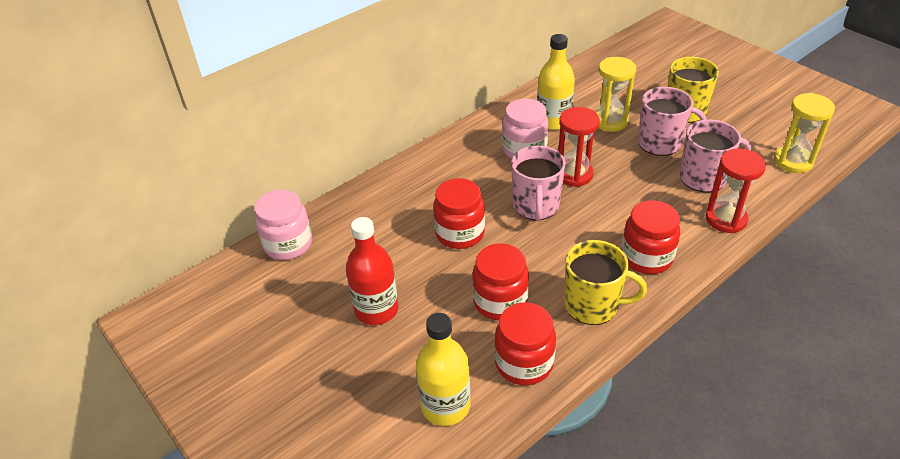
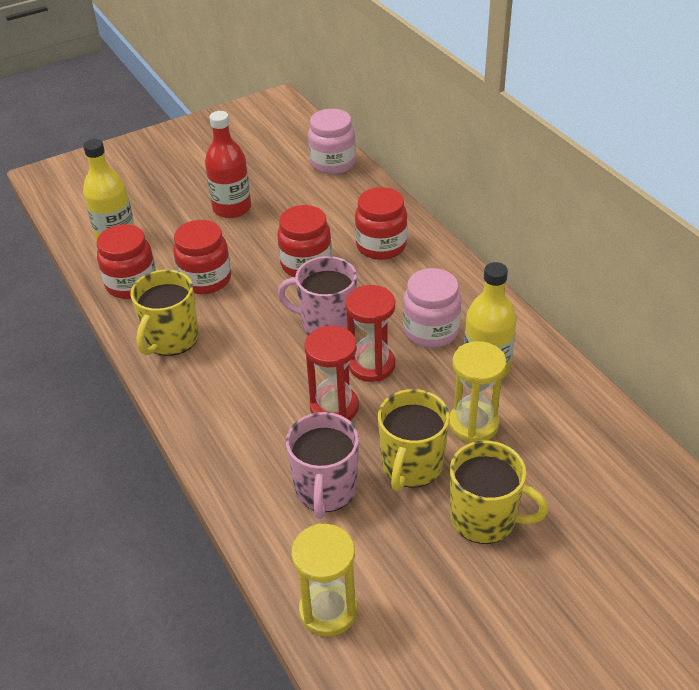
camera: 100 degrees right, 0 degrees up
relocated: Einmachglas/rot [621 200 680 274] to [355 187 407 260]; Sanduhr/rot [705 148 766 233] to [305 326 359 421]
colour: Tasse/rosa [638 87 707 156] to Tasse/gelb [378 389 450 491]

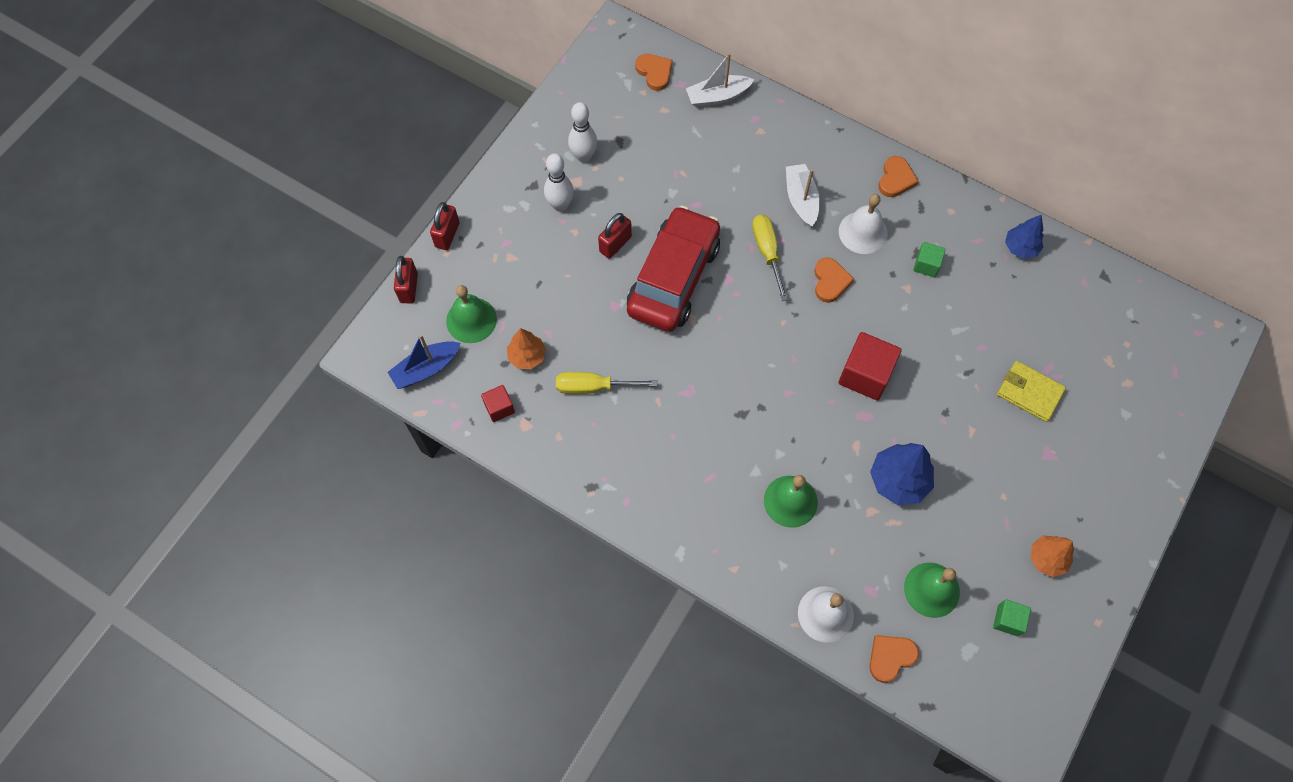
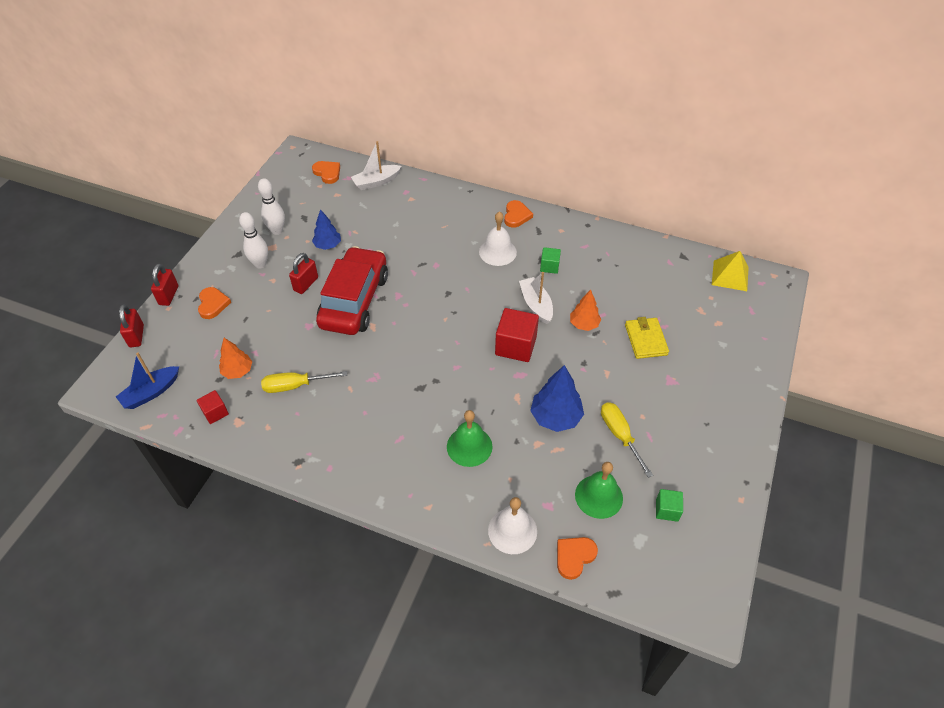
camera: 10 degrees left, 15 degrees down
missing: Glocke/grün [446 285 497 343]
appeared: Pyramide/gelb [712 251 749 291]
relocated: Schraubenzieher/gelb [752 215 788 301] to [601 402 653 478]; Boot/weiß [786 164 820 227] to [519 272 553 324]; Herz/orange [814 257 854 303] to [198 287 231 319]; Baum/blau [1005 215 1044 259] to [312 209 341 250]; Baum/orange [1030 536 1074 577] to [570 290 601 331]
spun: Geldbörse/gelb [997 361 1066 422] = [625 317 669 359] 60 degrees clockwise

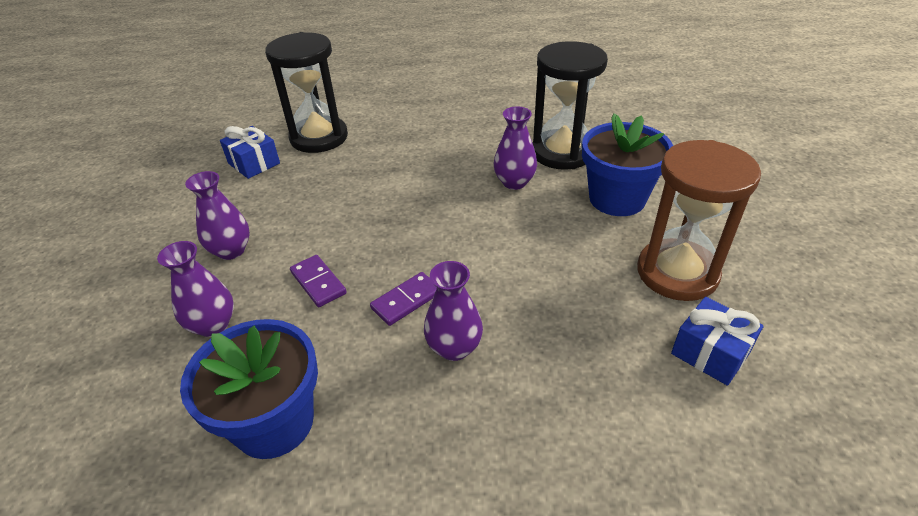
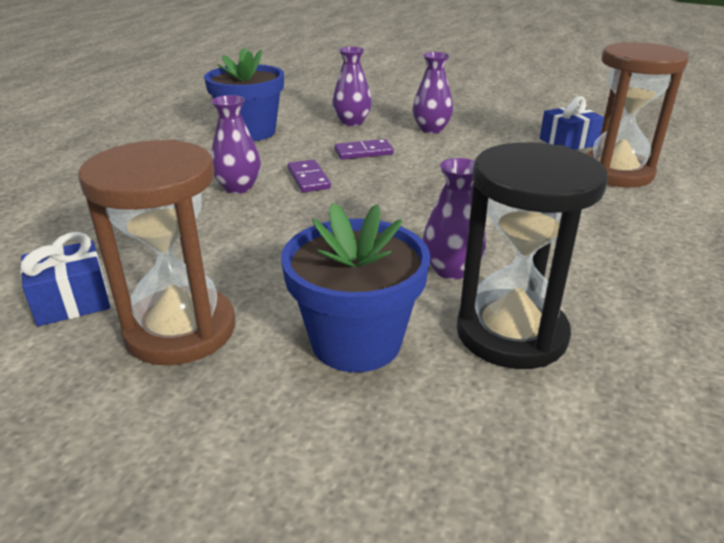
camera: 110 degrees right, 10 degrees down
colour: Sanduhr/schwarz [265 32 348 153] to Sanduhr/braun [585 42 689 187]

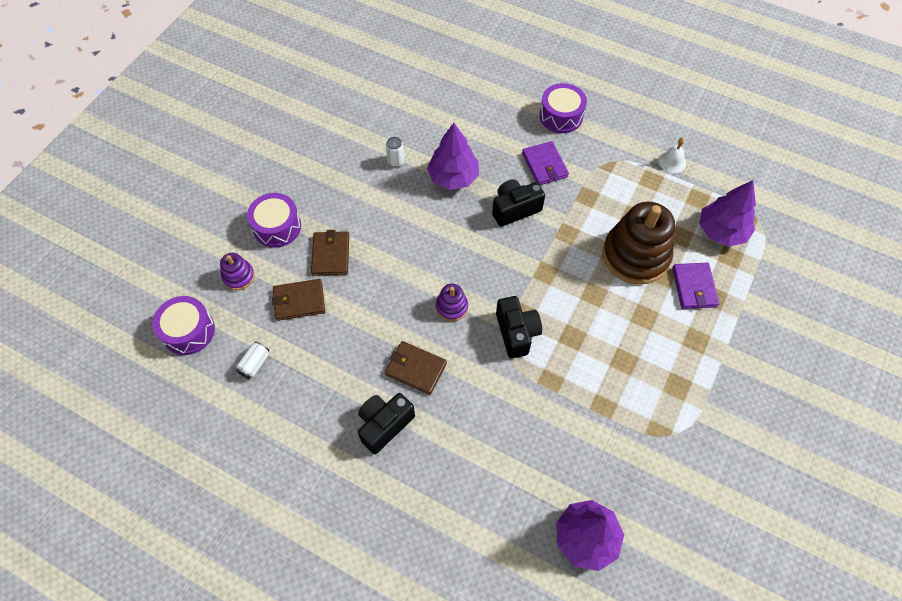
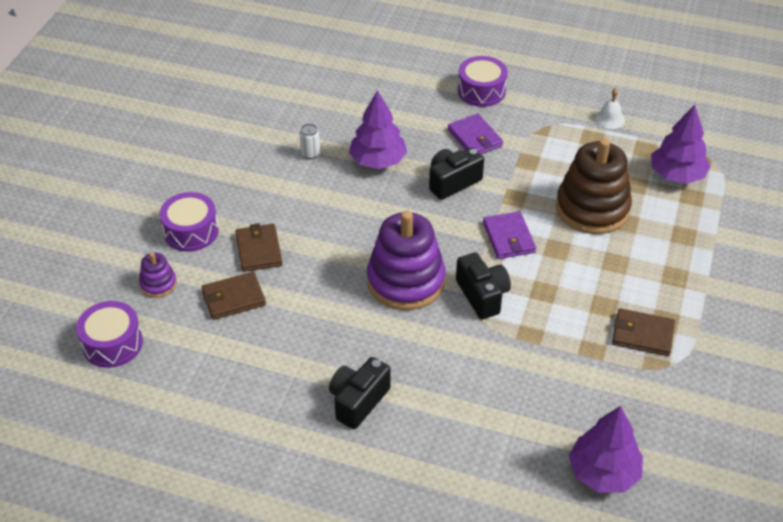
camera: 10 degrees left, 15 degrees down
missing: Dose/weiß [236 342 269 379]
relocated: Geldbörse/braun [385 341 447 395] to [612 308 675 356]; Geldbörse/lila [672 263 719 309] to [483 211 536 259]
size: Stapelspielzeug/lila [436 283 468 322] = [367 211 445 310] x2.14

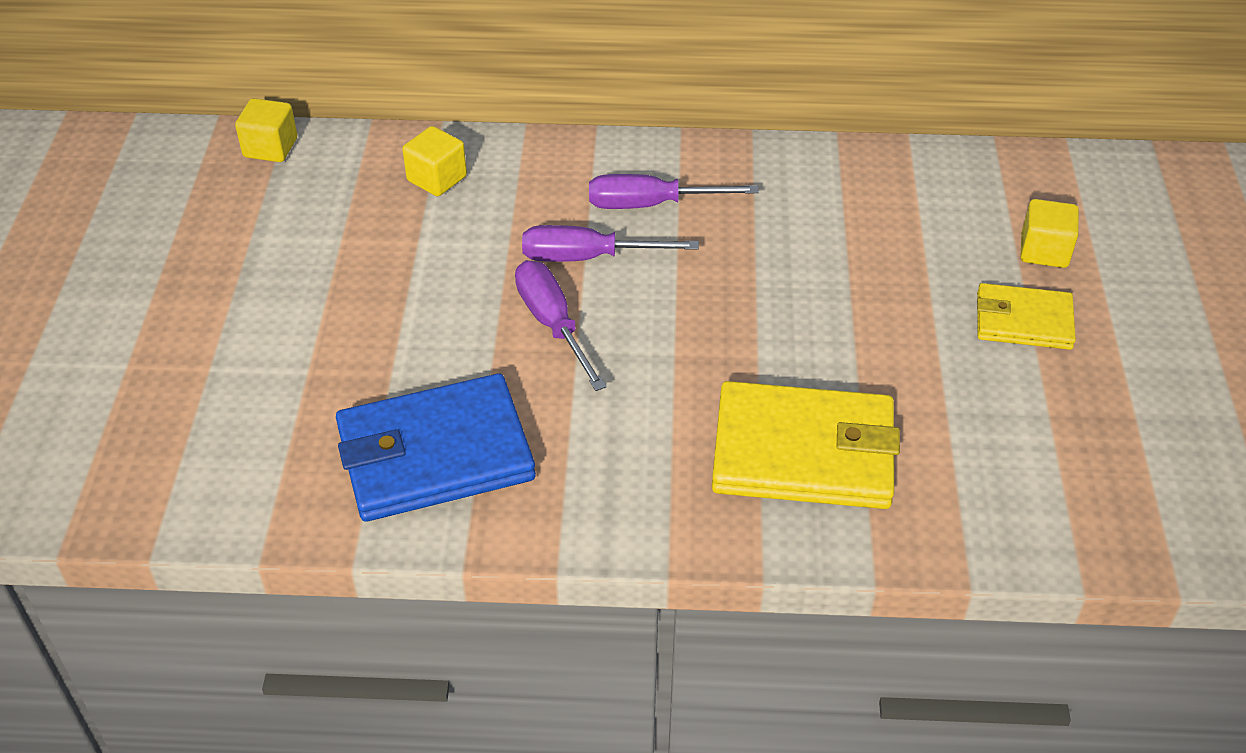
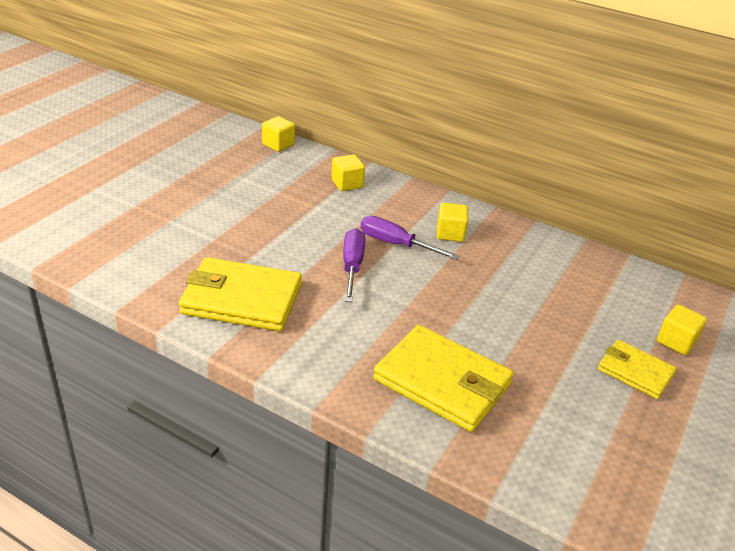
camera: 25 degrees right, 10 degrees down
exchanged: Schraubenzieher/lila [589 174 759 209] to Kubus/gelb [437 202 468 242]
colour: Geldbörse/blau [336 374 536 522] to Geldbörse/gelb [179 257 302 331]

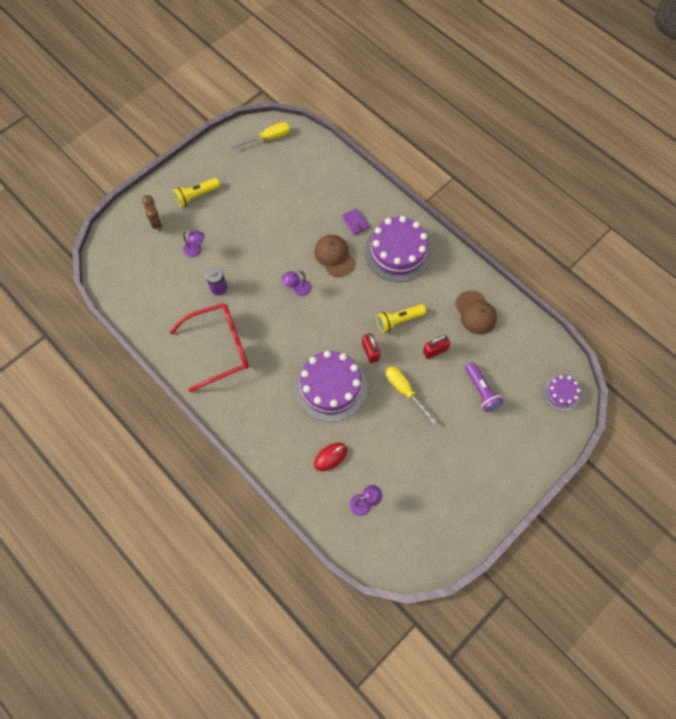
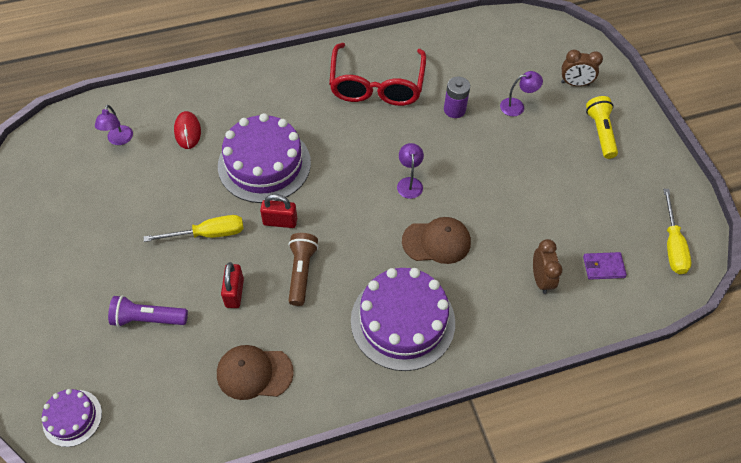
camera: 115 degrees right, 10 degrees down
appeared: Wecker/braun [533 239 563 294]
relocated: Geldbörse/lila [342 208 369 235] to [583 252 627 280]
colour: Taschenlampe/gelb [376 304 426 333] to Taschenlampe/braun [288 233 318 306]
spun: Lampe/lila [183 231 205 257] = [500 71 543 116] 150 degrees counterclockwise

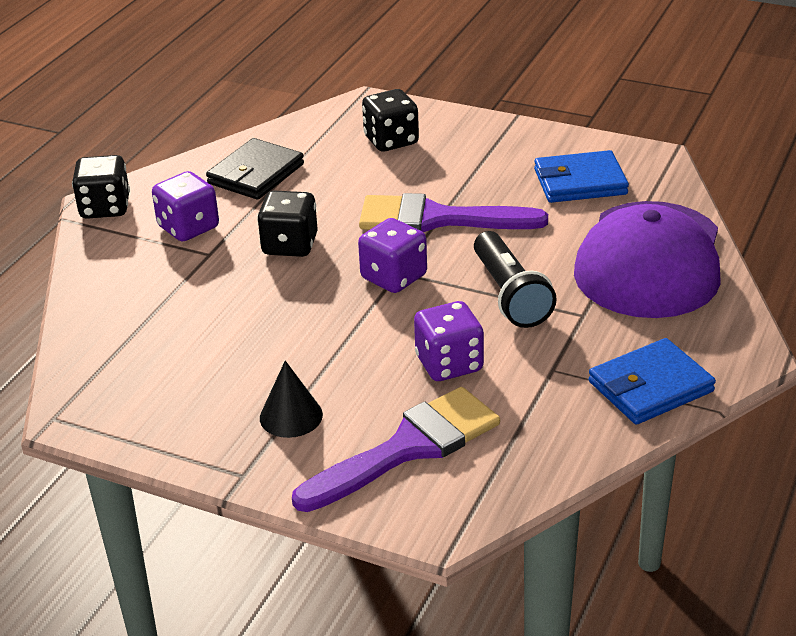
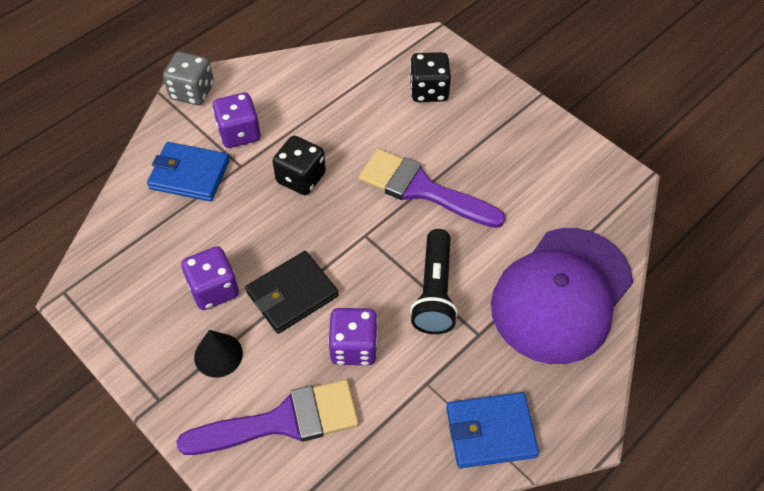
camera: 20 degrees right, 20 degrees up
relocated: Geldbörse/schwarz [206 138 304 200] to [245 251 339 334]; Spielwürfel/lila [358 218 427 293] to [181 246 239 310]; Geldbörse/blau [534 150 629 203] to [147 142 230 201]
colour: Spielwürfel/schwarz [72 155 130 219] to Spielwürfel/grau [163 52 214 105]

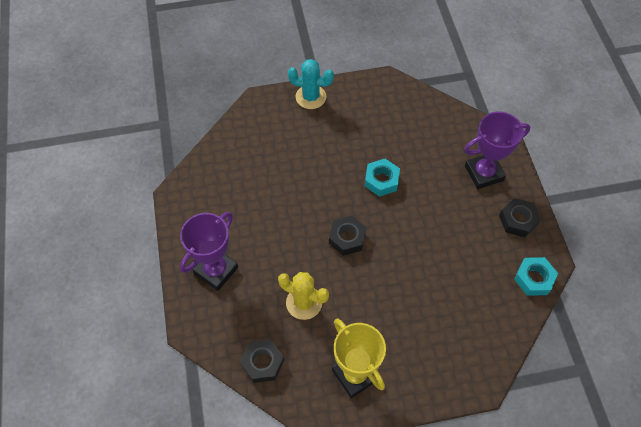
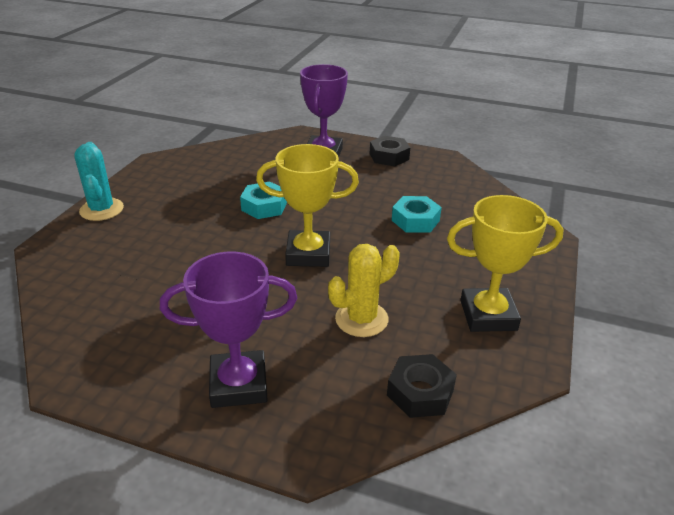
camera: 60 degrees left, 25 degrees down
relocated: Sechskantmutter/türkis [514 257 558 296] to [392 196 442 233]
exchanged: Sechskantmutter/schwarz [329 216 367 256] to Pokal/gelb [256 144 359 267]
spun: Pokal/lila [180 212 238 291] = [160 252 297 408] 75 degrees counterclockwise; Kaktus/türkis [288 59 334 109] = [74 142 124 221] 60 degrees counterclockwise

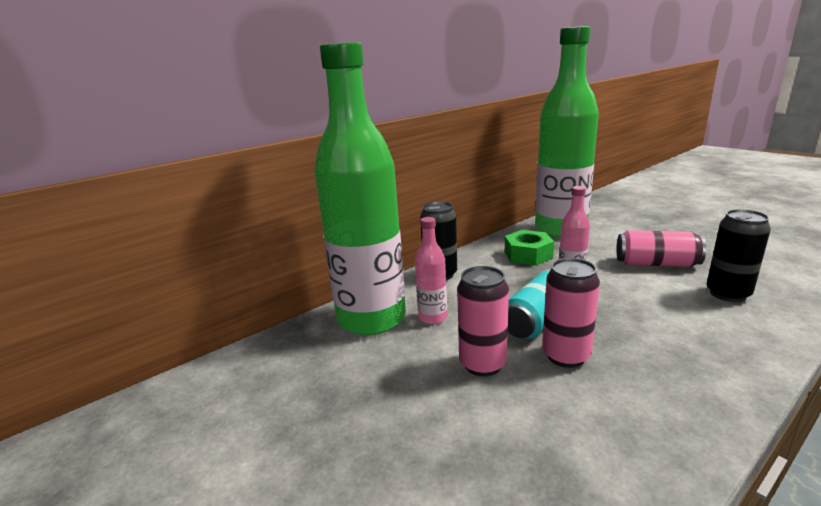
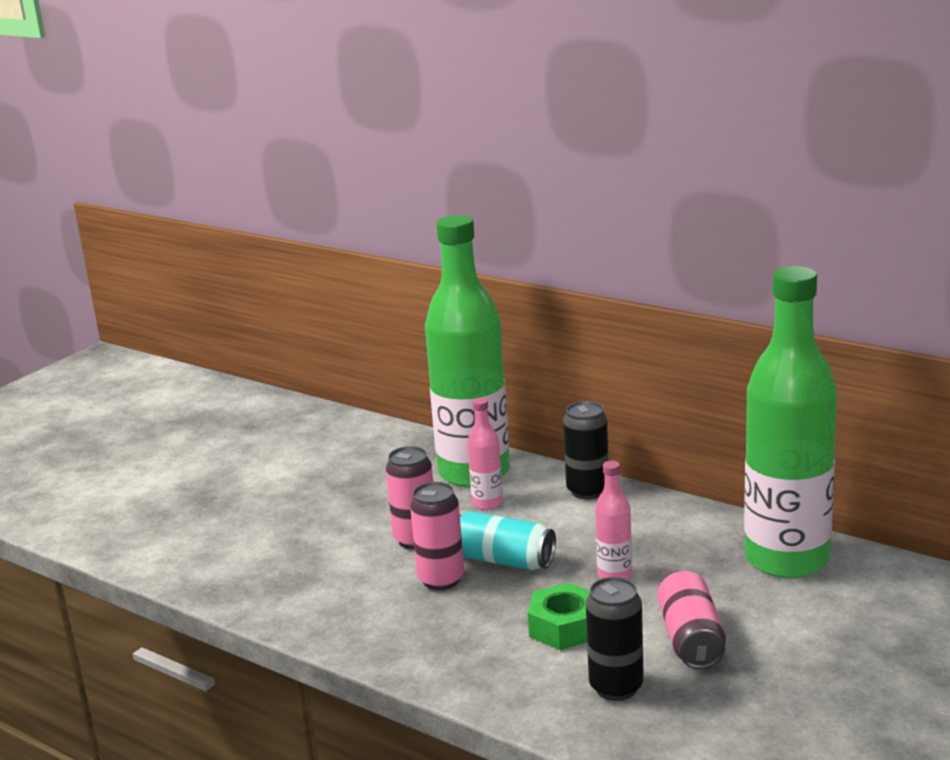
camera: 75 degrees right, 0 degrees up
relocated: Sechskantmutter/grün [505 230 554 265] to [528 583 590 650]

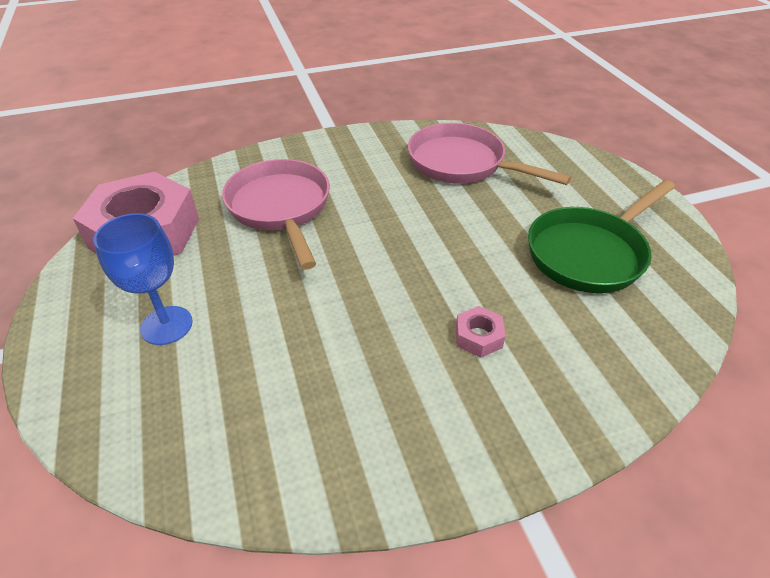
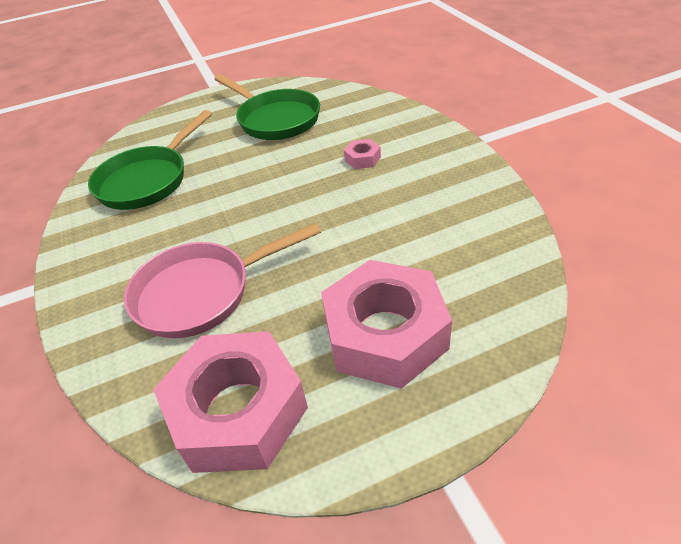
camera: 90 degrees left, 0 degrees up
exchanged: Kelch/blau [93 213 193 345] to Sechskantmutter/rosa [321 260 452 389]
colour: Pfanne/rosa [408 123 572 185] to Pfanne/grün [88 110 212 210]

